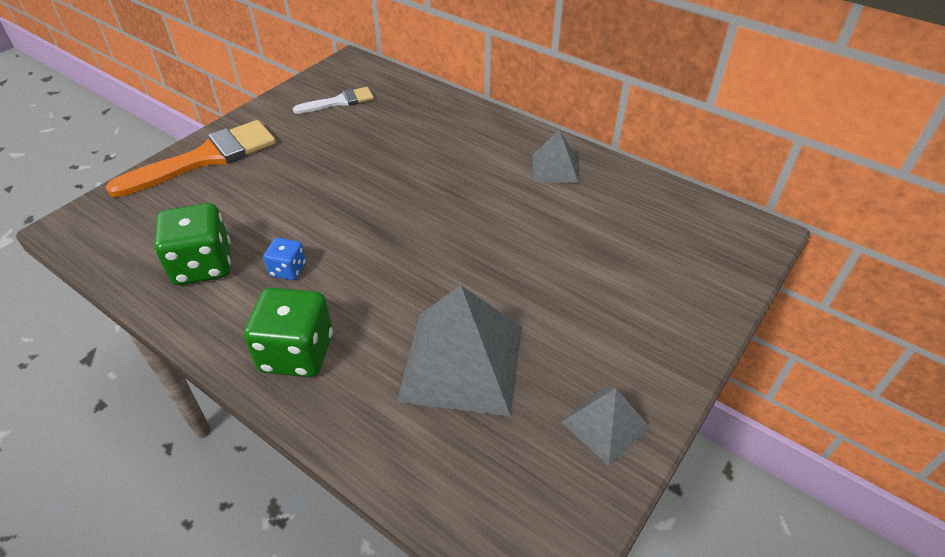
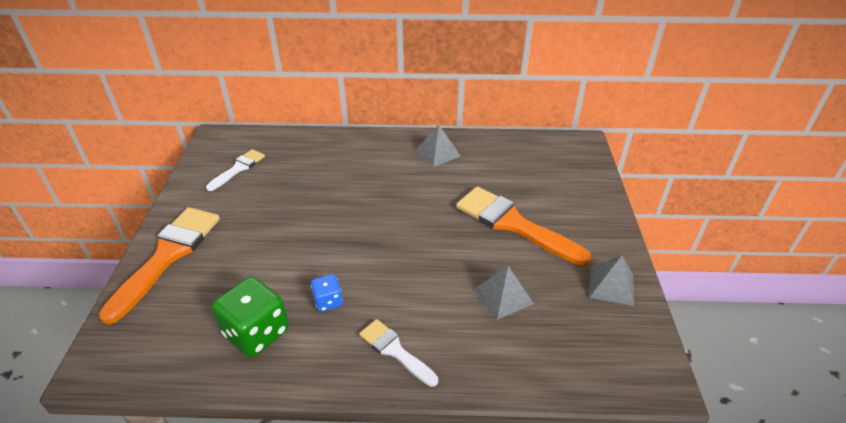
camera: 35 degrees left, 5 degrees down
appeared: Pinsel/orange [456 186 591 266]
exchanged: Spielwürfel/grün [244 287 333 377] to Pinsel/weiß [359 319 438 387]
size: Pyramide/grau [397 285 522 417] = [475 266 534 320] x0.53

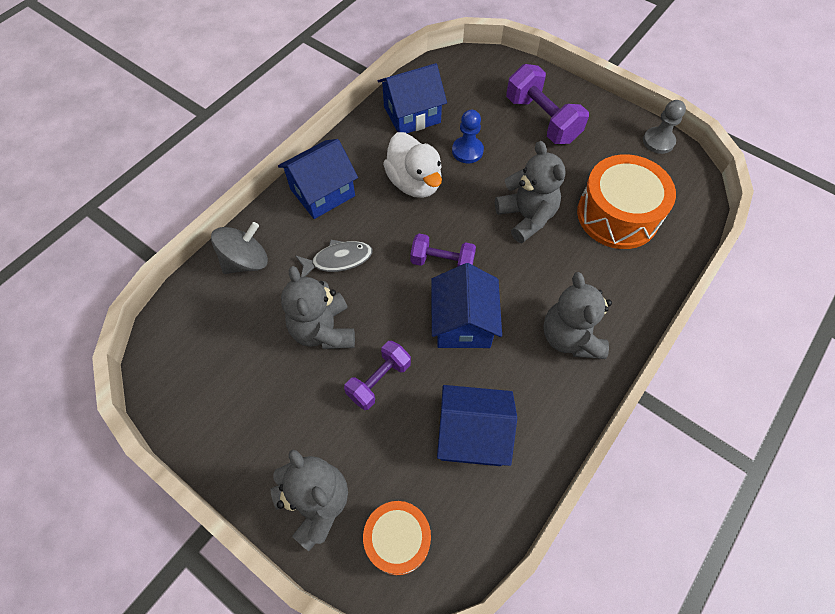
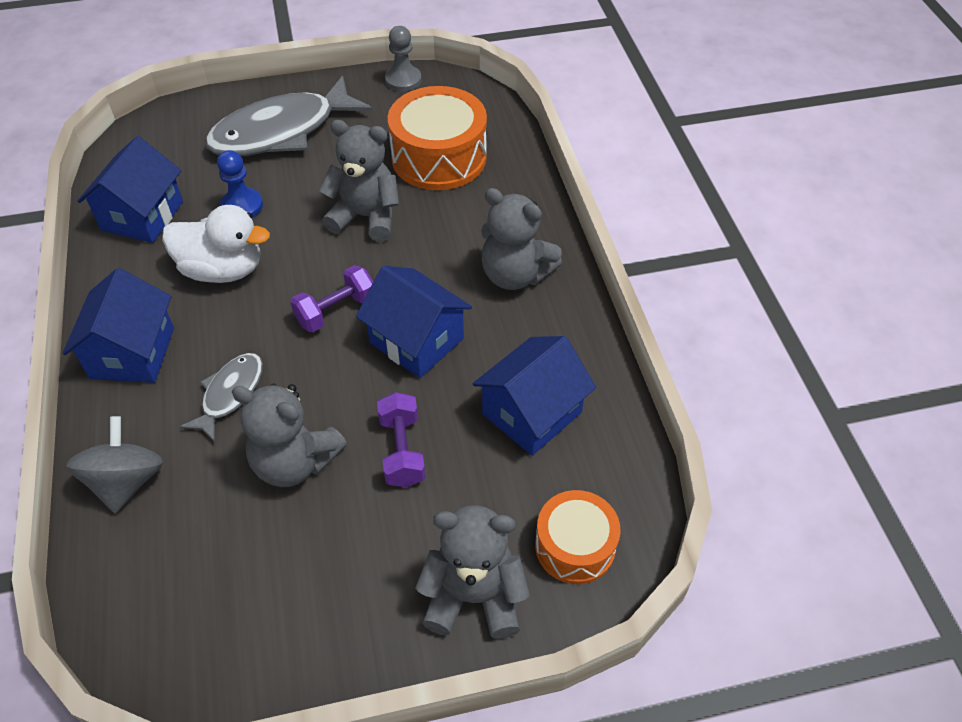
camera: 50 degrees left, 10 degrees down
exchanged: Hantel/lila [506 64 589 144] to Fisch/grau [205 76 372 156]

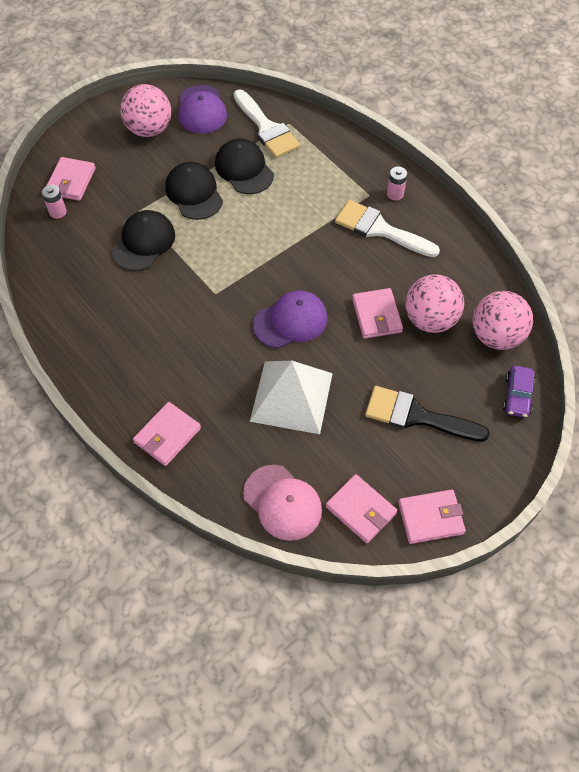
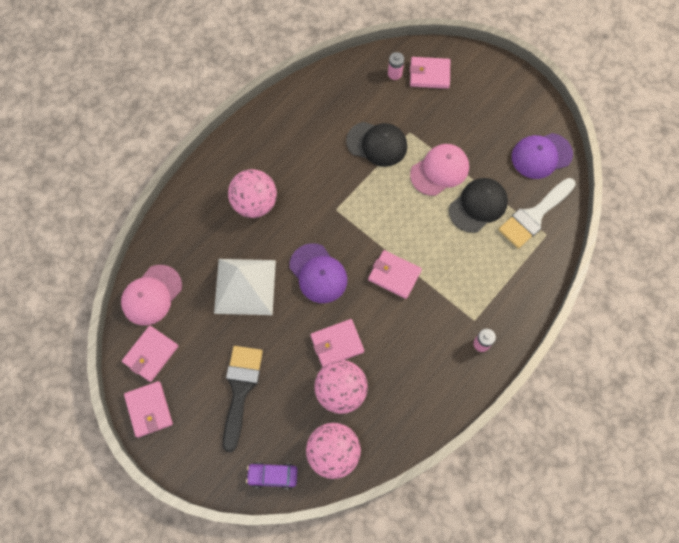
camera: 80 degrees right, 10 degrees up
missing: Pinsel/weiß [335 200 440 257]
relocated: Ball/rosa [120 84 171 137] to [228 169 277 218]; Geldbörse/rosa [133 402 201 466] to [368 250 422 299]
colour: Kappe/schwarz [165 162 223 220] to Kappe/rosa [410 144 469 196]

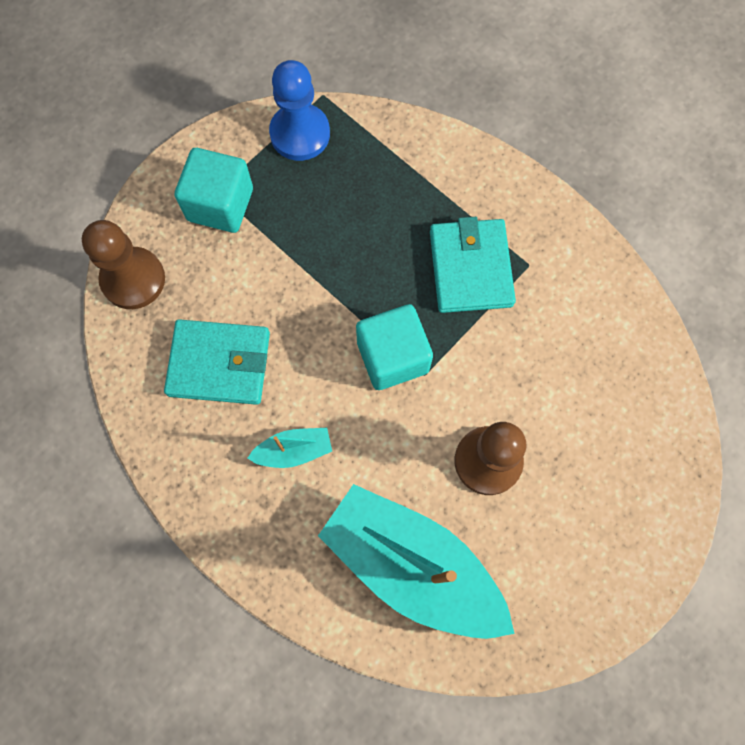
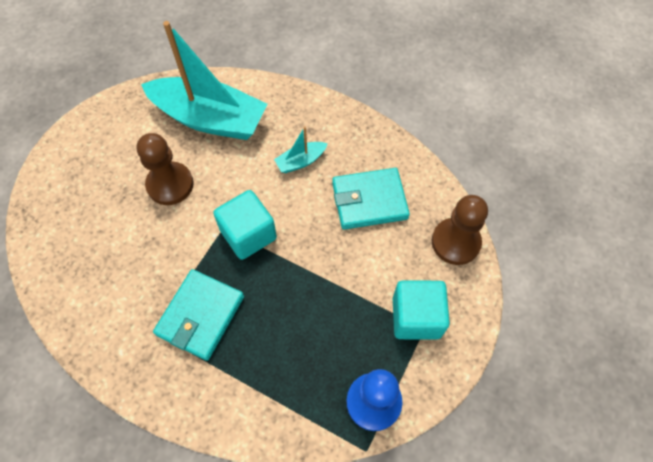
camera: 165 degrees right, 10 degrees down
spun: Geldbörse/türkis [430 217 516 313] = [153 269 244 361] 45 degrees clockwise

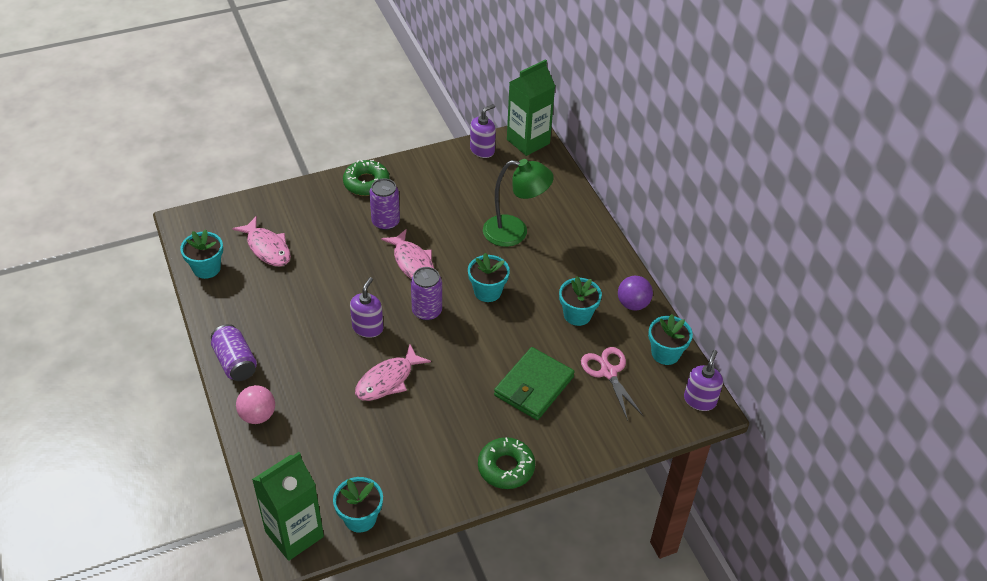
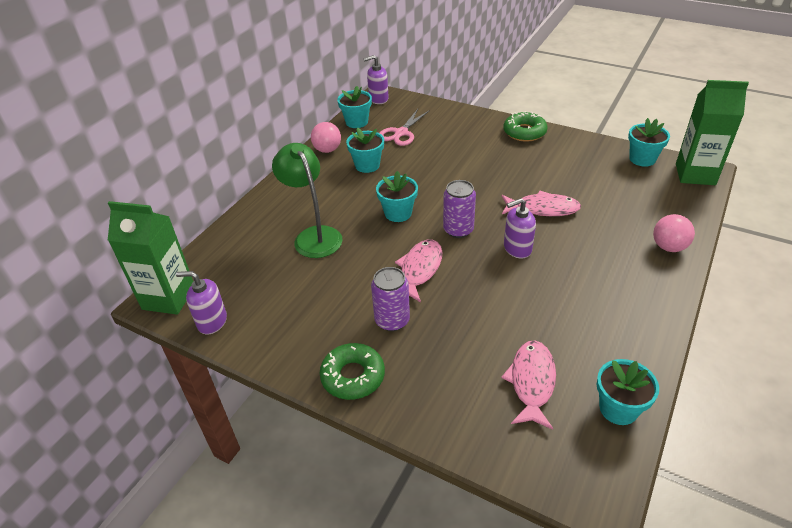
camera: 125 degrees left, 5 degrees down
missing: Dose/lila [211 324 257 381]; Geldbörse/grün [494 347 575 420]
colour: Ball/lila [618 276 653 311] to Ball/rosa [311 122 341 153]

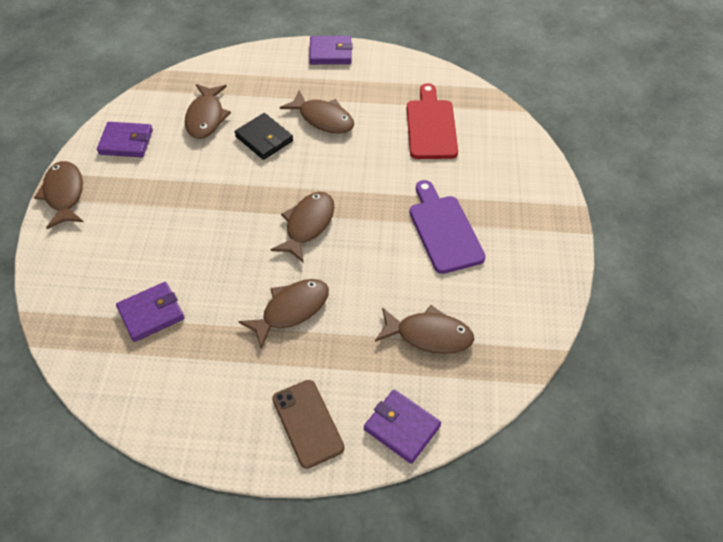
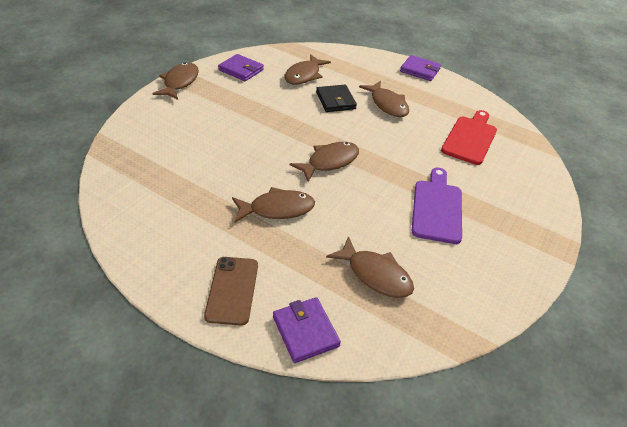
camera: 25 degrees right, 10 degrees down
missing: Geldbörse/lila [116 282 184 342]

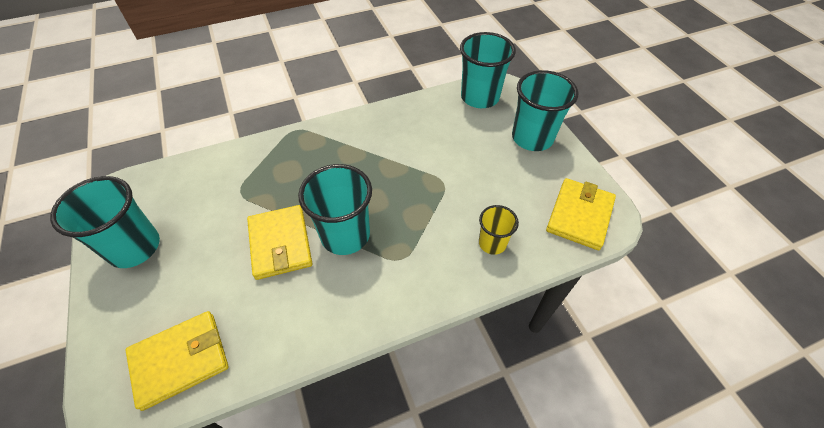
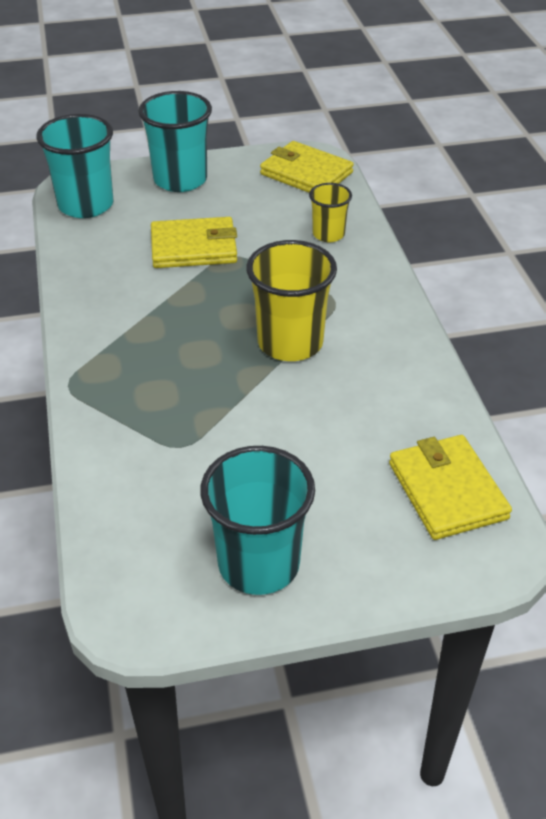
camera: 80 degrees left, 10 degrees down
relocated: Geldbörse/gelb [247 205 313 280] to [151 217 237 268]
colour: Becher/türkis [298 164 372 255] to Becher/gelb [246 240 337 361]

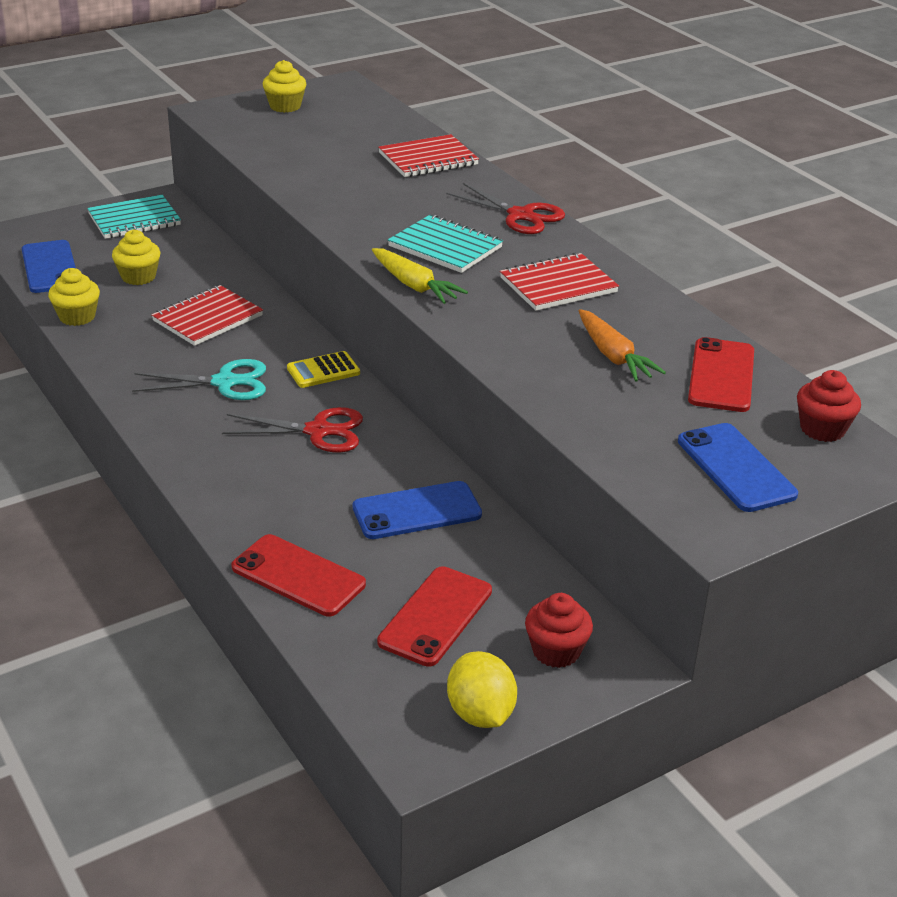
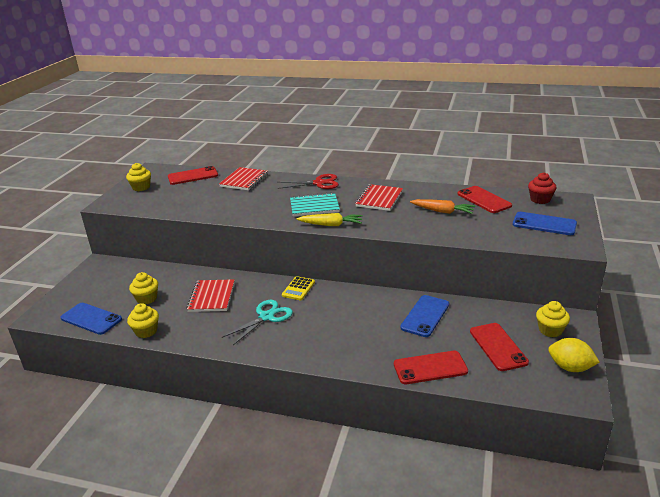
camera: 40 degrees left, 5 degrees down
missing: Notizbuch/türkis [87 195 181 239]; Schere/rot [222 407 363 453]
appeared: Handy/rot [168 166 218 185]
colour: Muffin/rot [525 593 593 668] to Muffin/gelb [536 301 570 337]

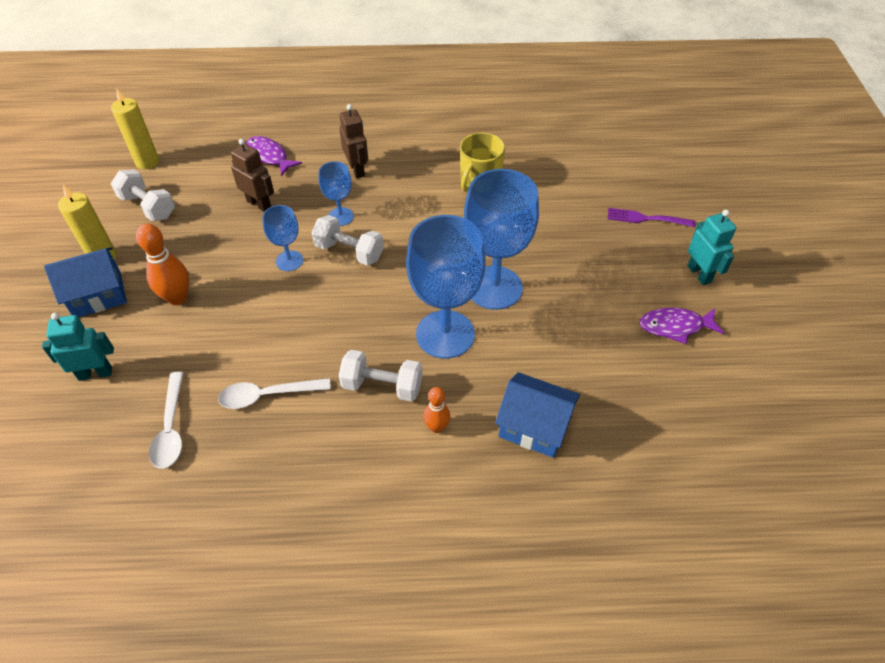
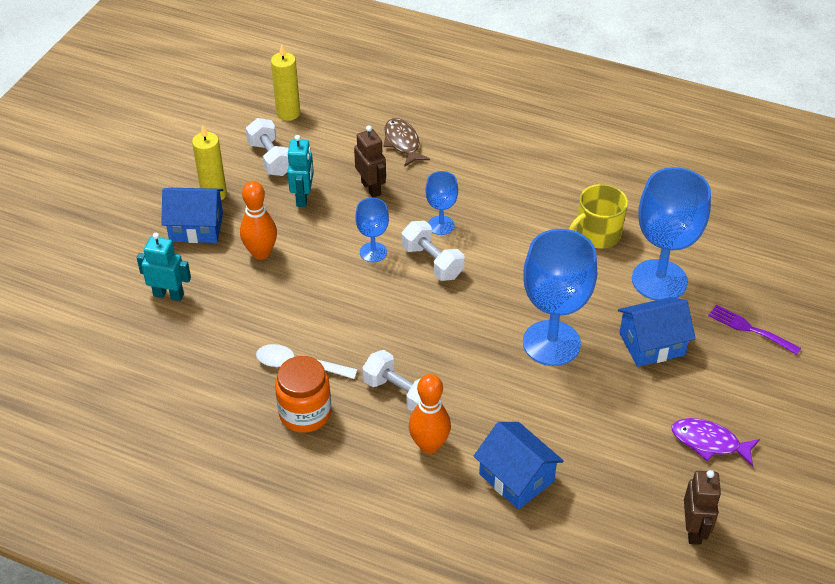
camera: 25 degrees right, 5 degrees down
missing: Löffel/weiß [149 372 183 469]
appeared: Einmachglas/orange [275 356 331 433]; Haus/blau [618 297 696 367]
relocated: Roboter/braun [339 104 368 178] to [684 470 721 545]; Kelch/blau [406 215 486 359] to [632 167 711 300]; Roboter/türkis [687 210 736 285] to [287 135 314 207]
colour: Fisch/lila [246 136 302 176] to Fisch/braun [383 118 430 167]
size: Bowlingkegel/orange [423 387 450 433] = [409 374 451 454] x1.64

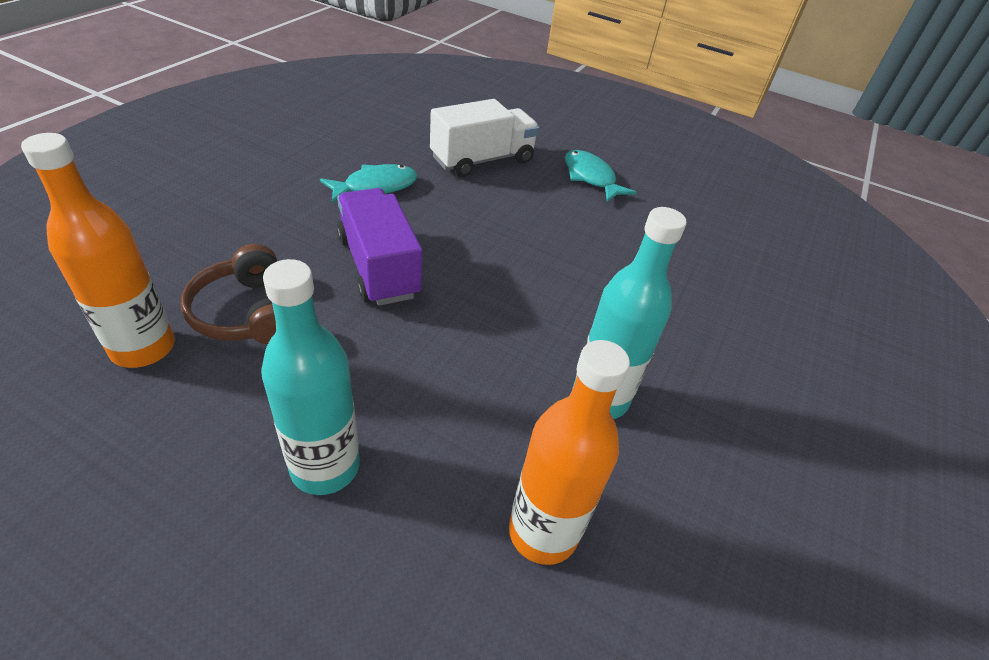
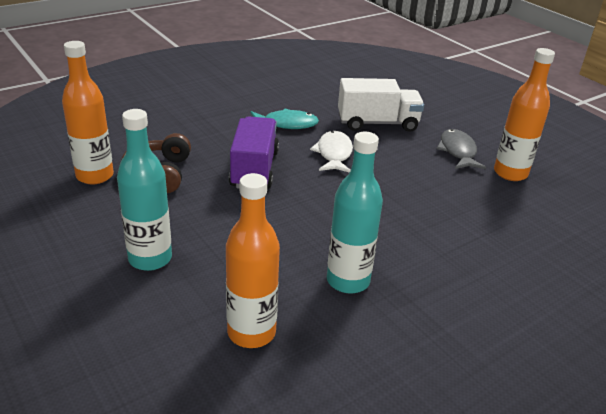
camera: 30 degrees right, 10 degrees down
appeared: Fisch/weiß [310 131 353 173]; Flasche/orange [494 48 555 181]
colour: Fisch/türkis [565 150 637 202] to Fisch/grau [436 129 486 169]

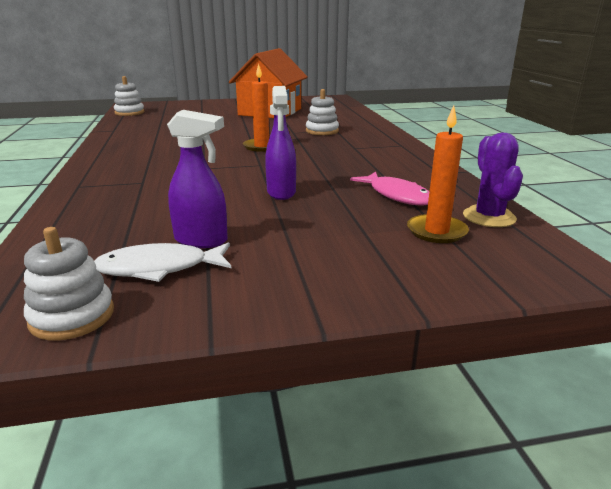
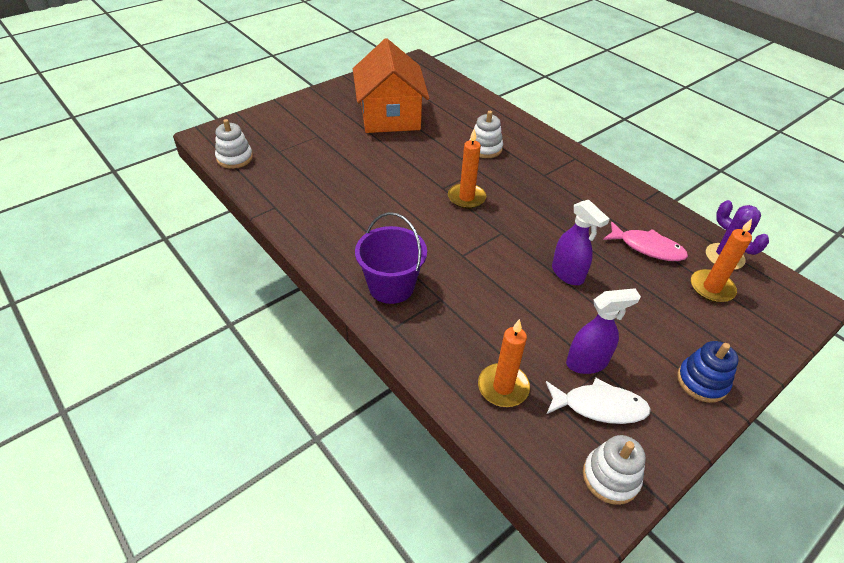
camera: 30 degrees left, 20 degrees up
appeared: Eimer/lila [355 212 427 304]; Kerze/orange [478 319 530 407]; Stapelspielzeug/blau [677 341 739 403]
spun: Fisch/weiß [94 243 231 282] = [546 378 651 424] 135 degrees counterclockwise

